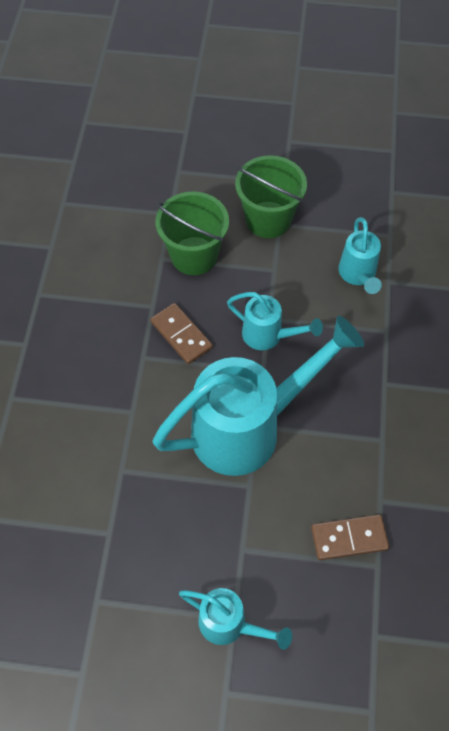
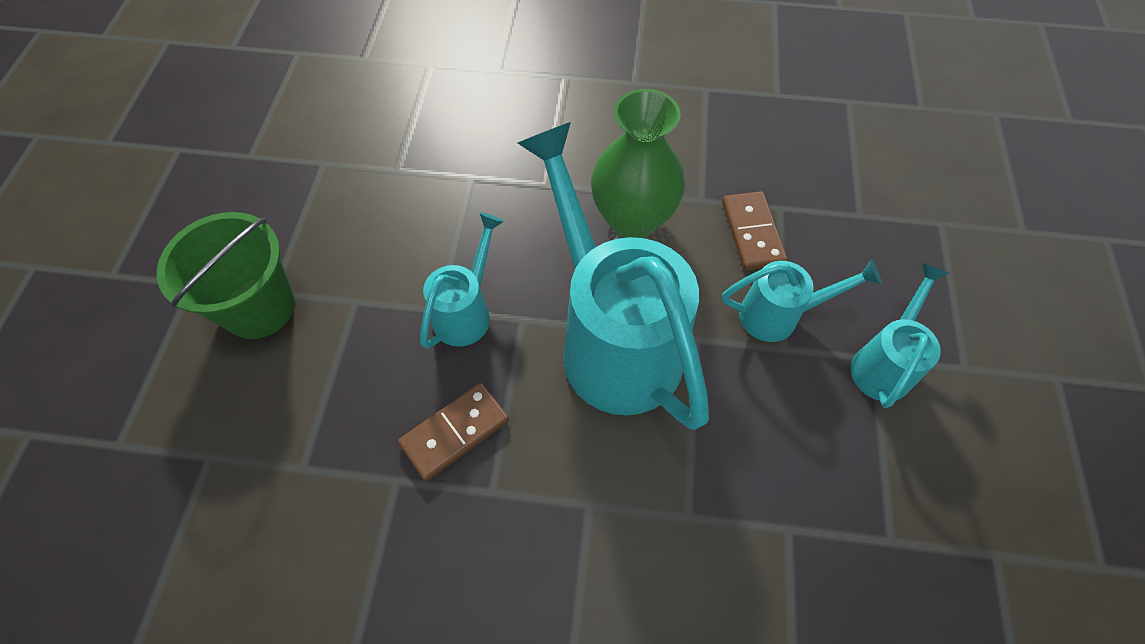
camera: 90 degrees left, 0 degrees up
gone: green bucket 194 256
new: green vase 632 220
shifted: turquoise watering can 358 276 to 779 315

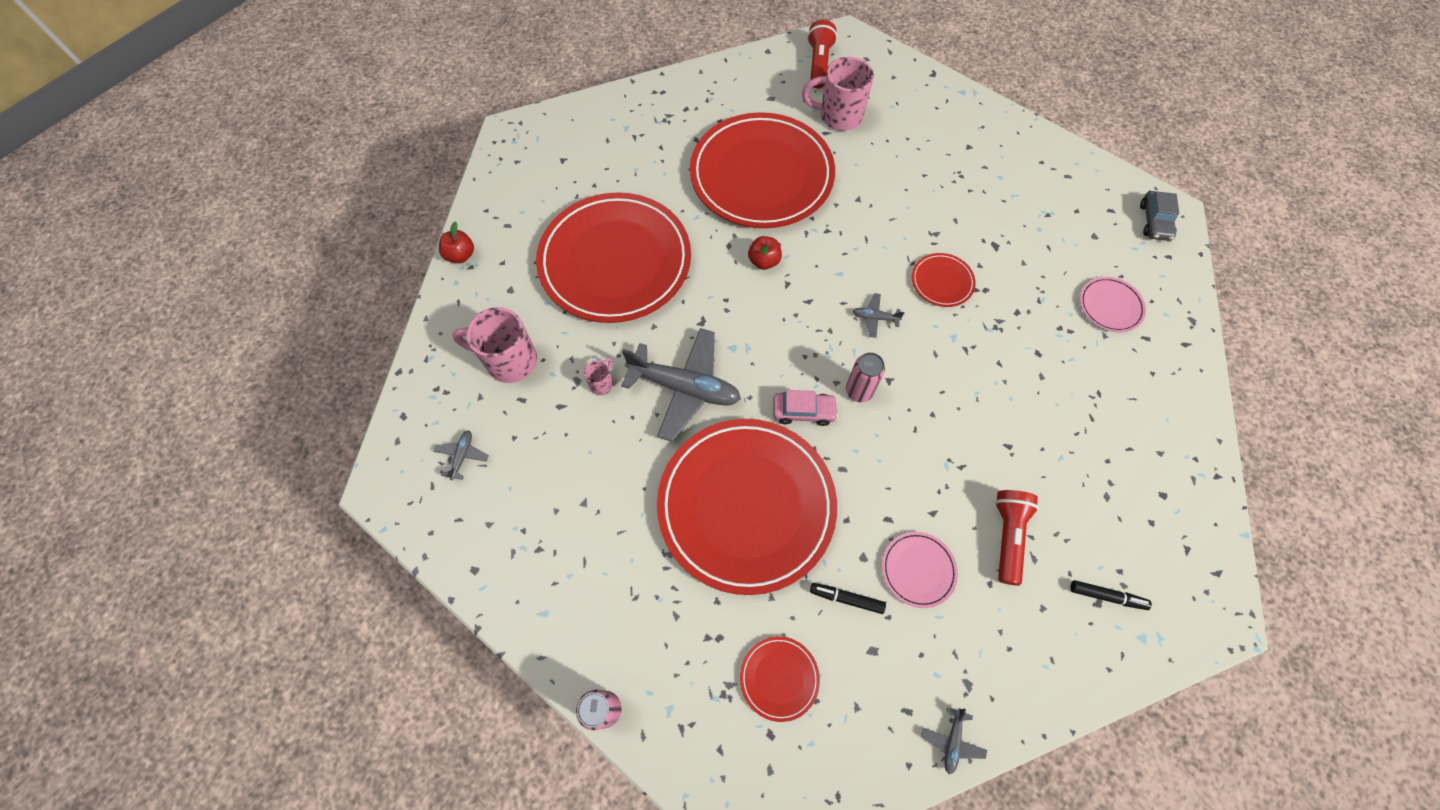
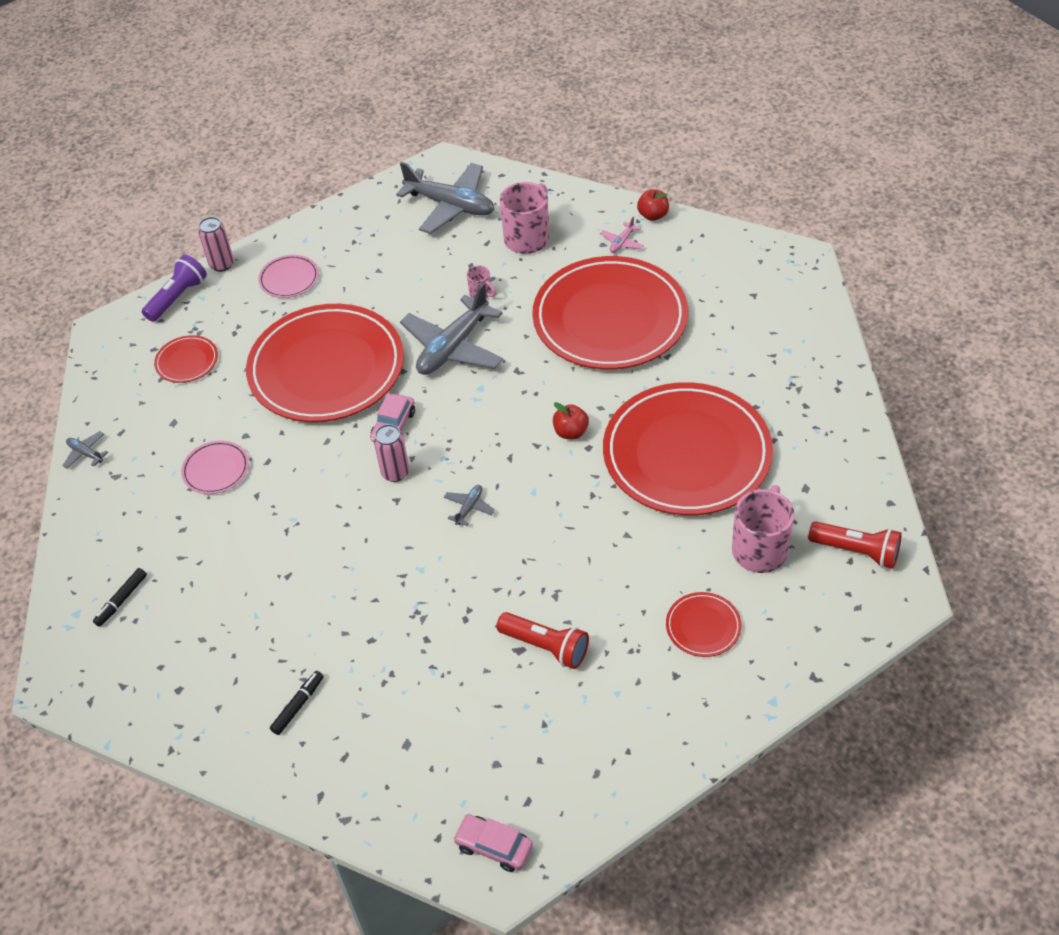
camera: 110 degrees right, 15 degrees down
new: purple flashlight 177 297; pink plane 622 242
shifted: pink plate 1110 306 to 289 279; black marker 846 599 to 298 705; red flashlight 1007 536 to 546 646; red plate 942 282 to 703 626
repainted: grey car 1154 221 to pink car 494 847
scaled: grey plane 462 456 = 451 205 x2.36

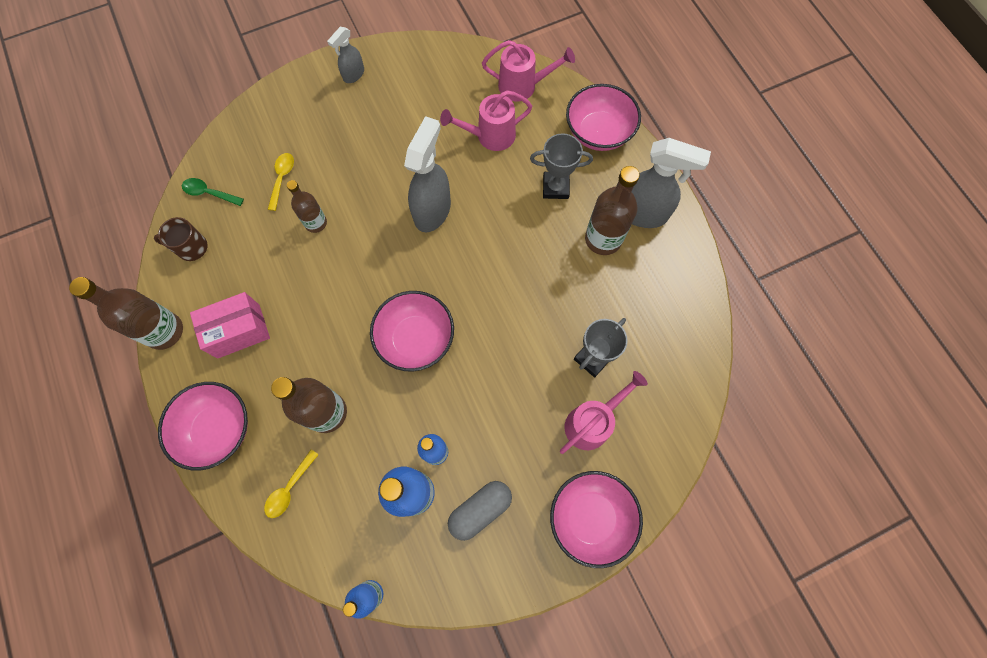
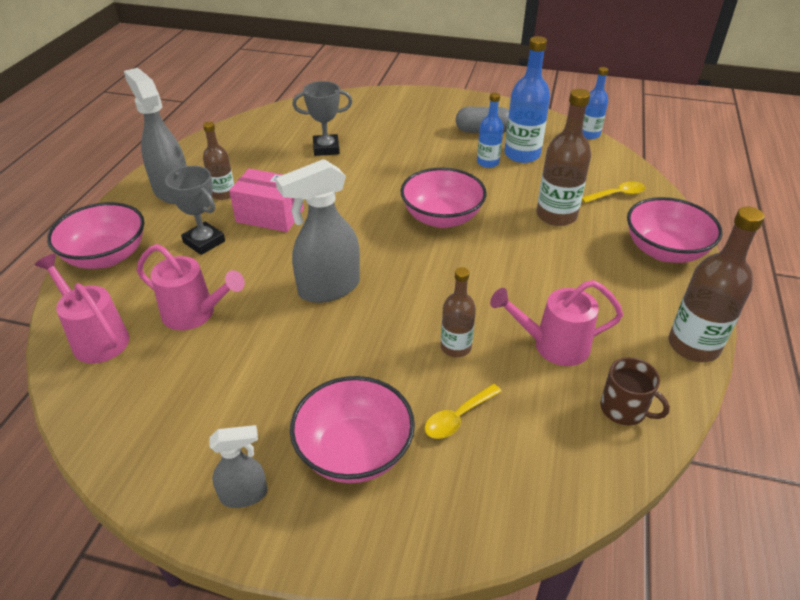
camera: 140 degrees left, 30 degrees down
gone: green spoon 209 193
shifted: pink box 238 331 to 270 215; pink bowl 590 517 to 354 451; pink watering can 592 422 to 552 345
scaled: brown bottle 603 239 = 223 194 x0.61

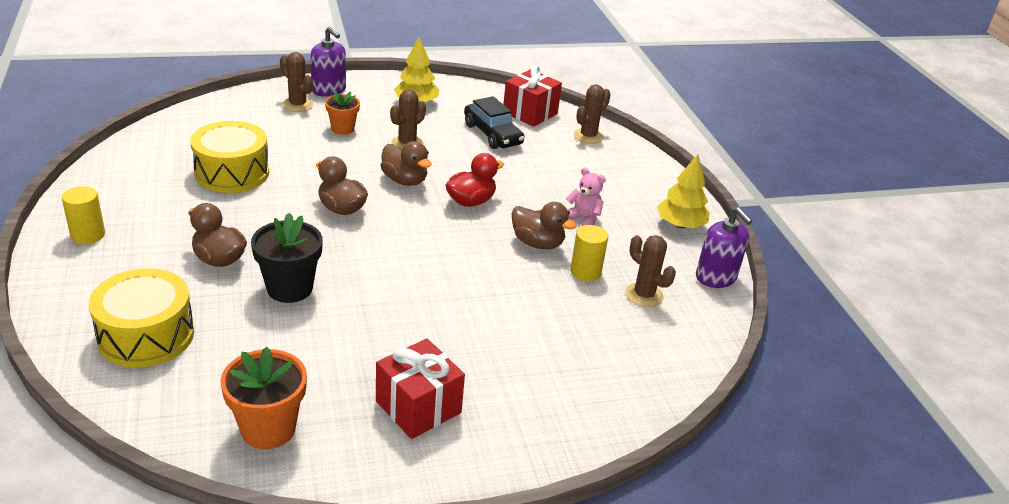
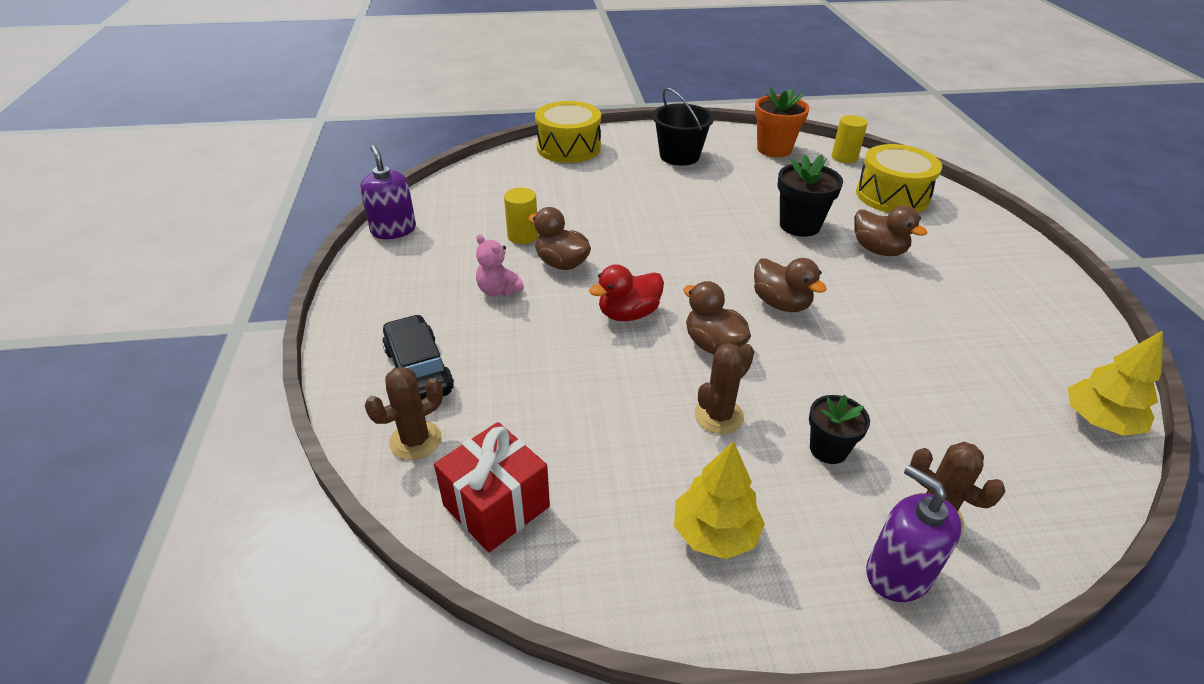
camera: 170 degrees left, 5 degrees up
gone: brown cactus 644 295
shifted: black car 492 134 to 419 370; yellow drum 232 173 to 568 147; yellow cylinder 88 235 to 844 157; yellow tree 680 225 to 1099 421
swapped: red gift 418 407 to black bucket 679 156
repainted: orange flower pot 342 129 to black flower pot 828 449

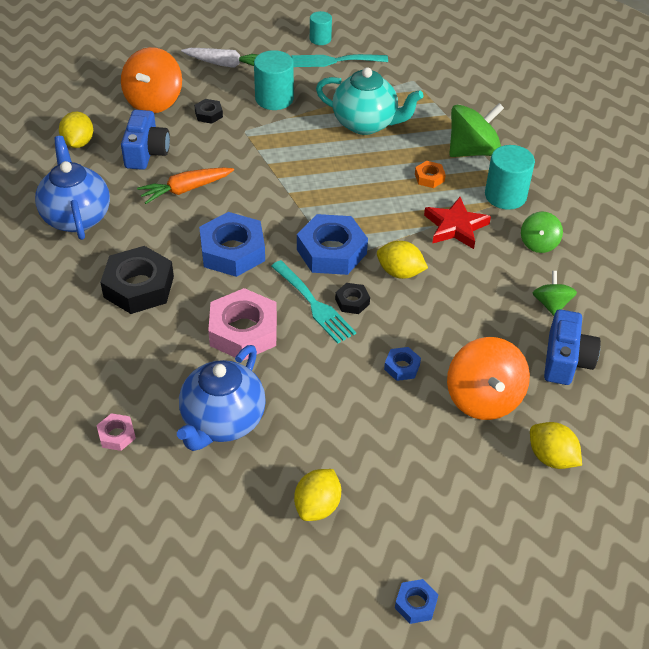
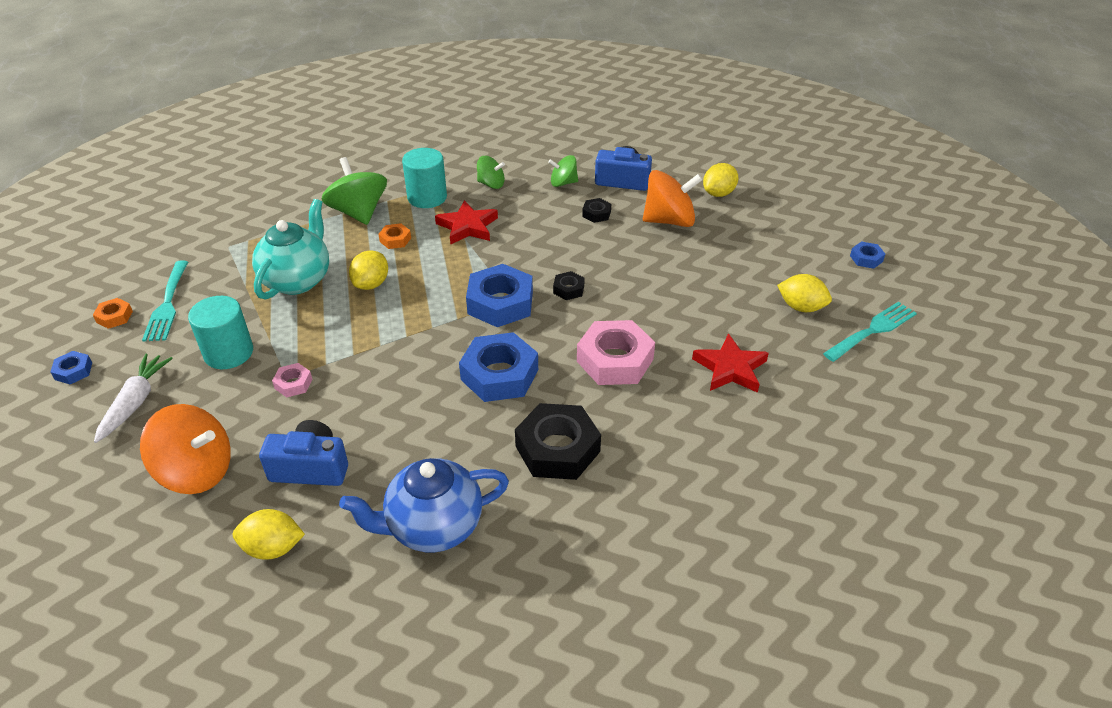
camera: 90 degrees left, 5 degrees down
gone: orange carrot 185 189
shifted: blue nut 402 367 to 73 371; pink nut 116 435 to 293 384; yellow lemon 400 272 to 371 284; black nut 209 114 to 596 214; turquoise fork 314 304 to 872 330
swapped: turquoise cylinder 320 39 to orange nut 114 317; blue teapot 222 422 to red star 730 368

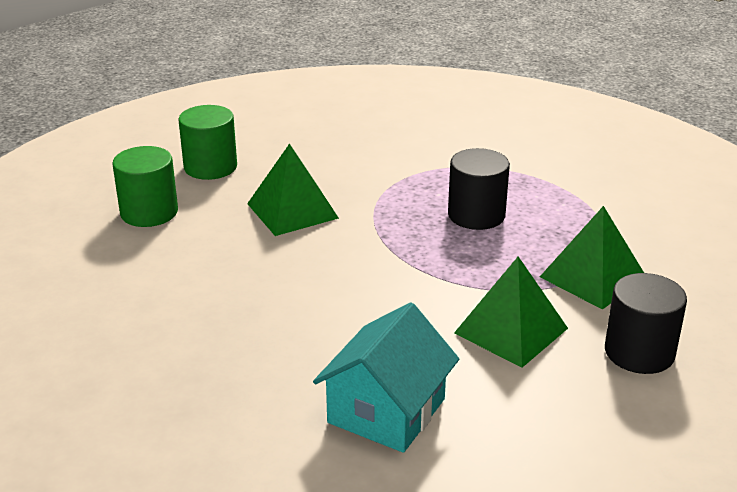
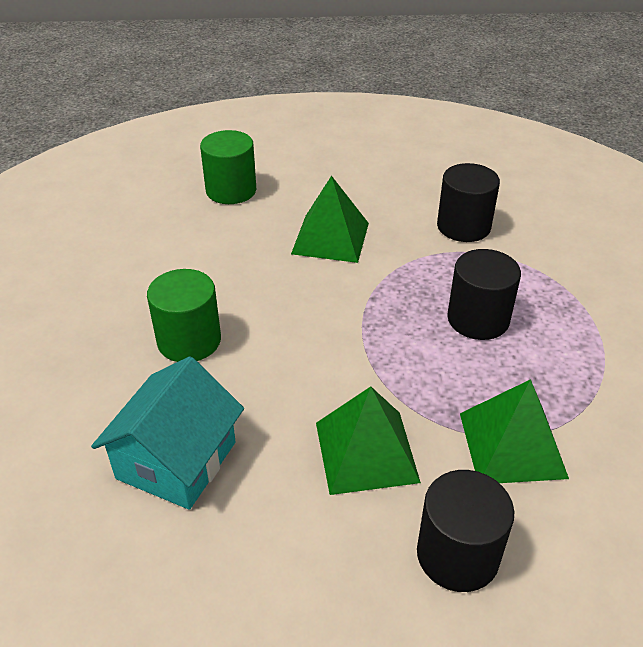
camera: 40 degrees right, 10 degrees up
new: black cylinder 463 226
shifted: green cylinder 210 167 to 189 340
rotated: turquoise house 386 411 = 176 460 45 degrees counterclockwise

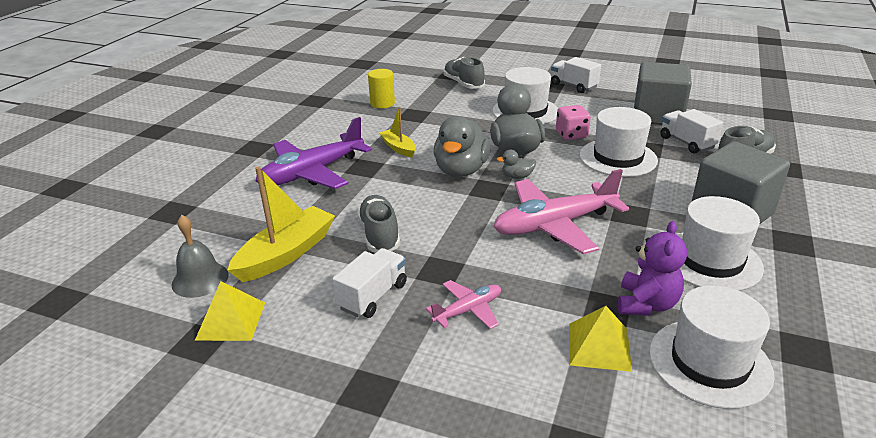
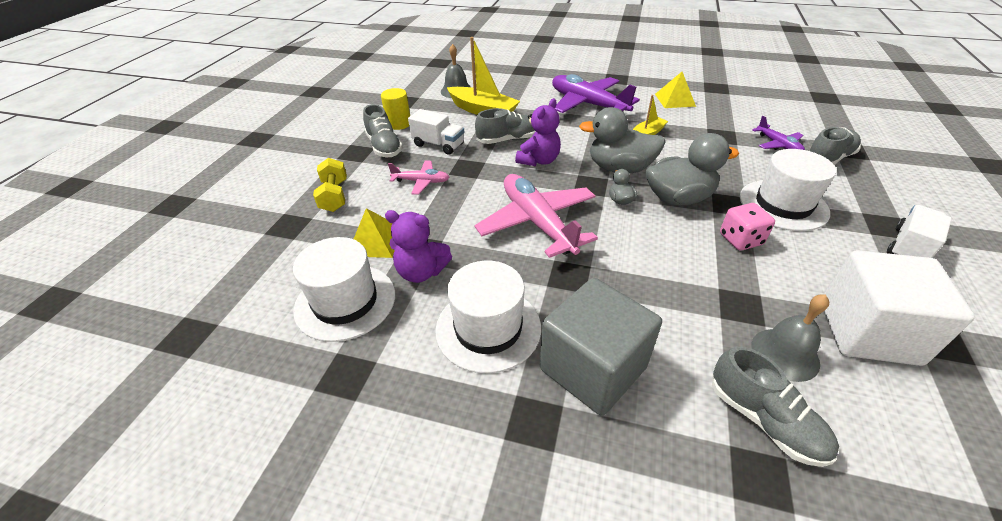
camera: 85 degrees right, 10 degrees up
gone: white hat 618 158
new: yellow dumbbell 334 196; grey shoe 384 147; purple teddy bear 539 160; purple plane 778 145
shifted: yellow cylinder 382 103 to 399 124; yellow pyramid 231 321 to 674 100
swapped: white truck 686 143 to grey bell 785 354
repainted: grey cube 657 115 to white cube 867 332
rotated: pink plane 468 310 = 421 182 45 degrees counterclockwise

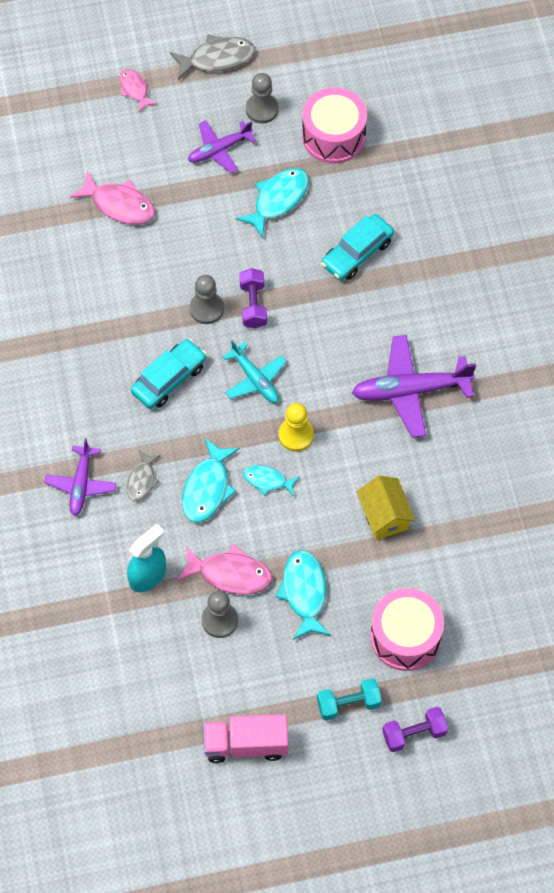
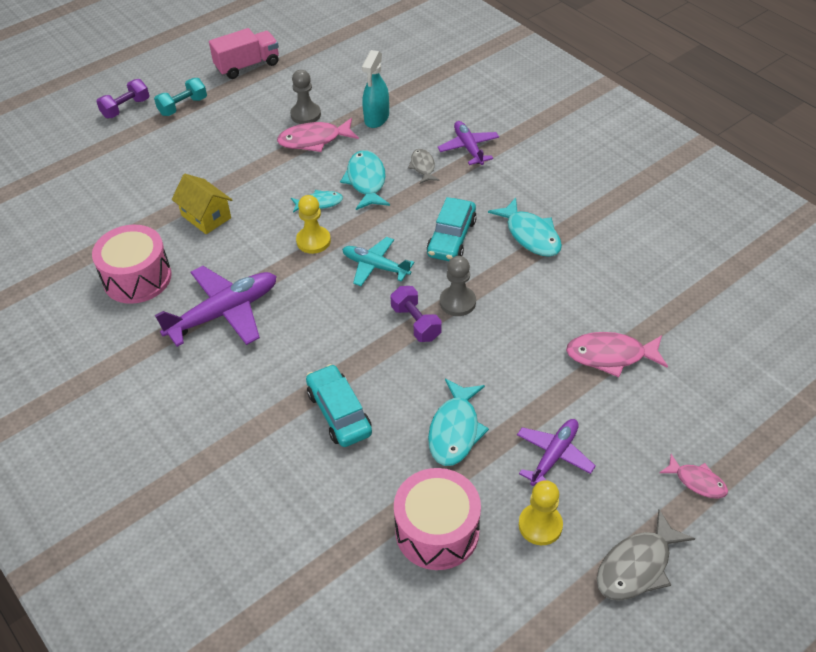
camera: 155 degrees right, 15 degrees down
shifted: pink drum 405 637 to 137 278; turquoise fish 304 592 to 530 235
repainted: grey pawn 262 109 to yellow pawn 540 525
rotated: turquoise car 357 253 = 339 413 45 degrees counterclockwise

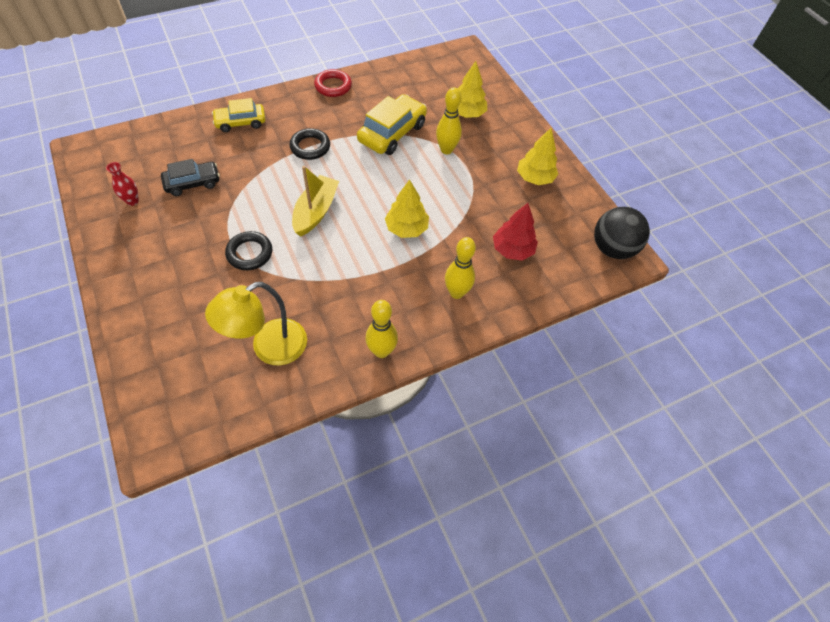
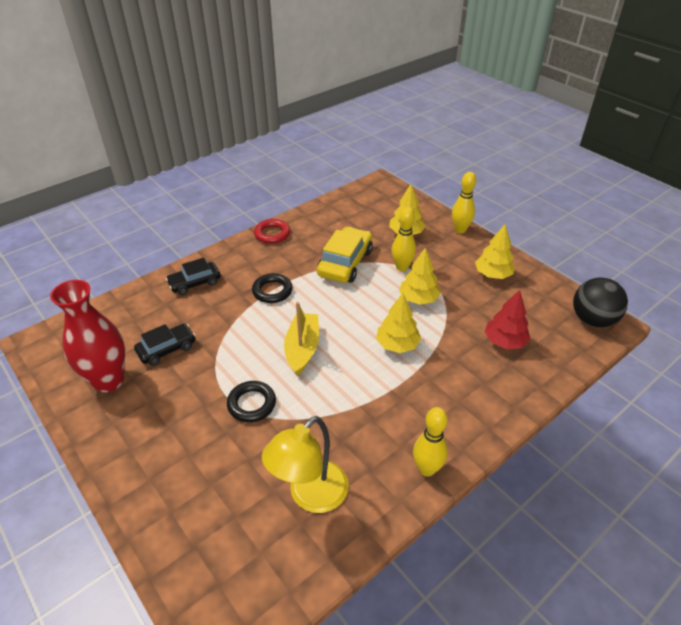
camera: 10 degrees left, 15 degrees down
new: yellow tree 418 299
shifted: yellow bowling pin 456 292 to 460 230
repainted: yellow car 240 122 to black car 195 283
scaled: red vase 132 201 = 108 380 x2.36

